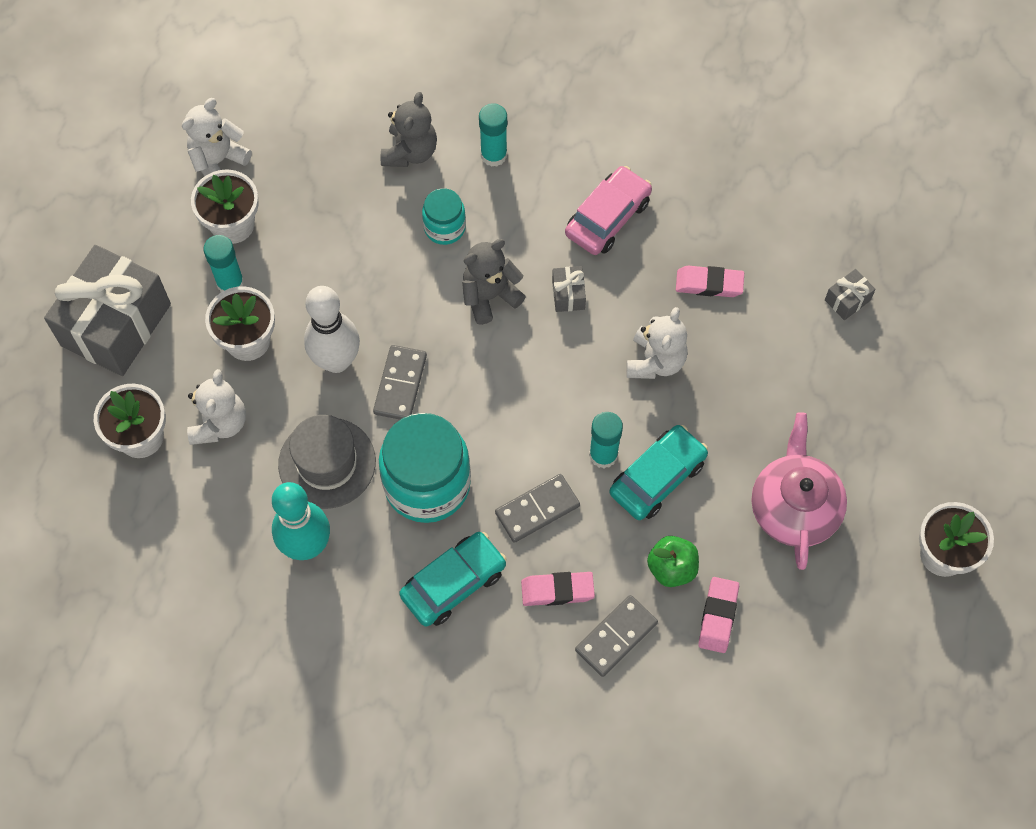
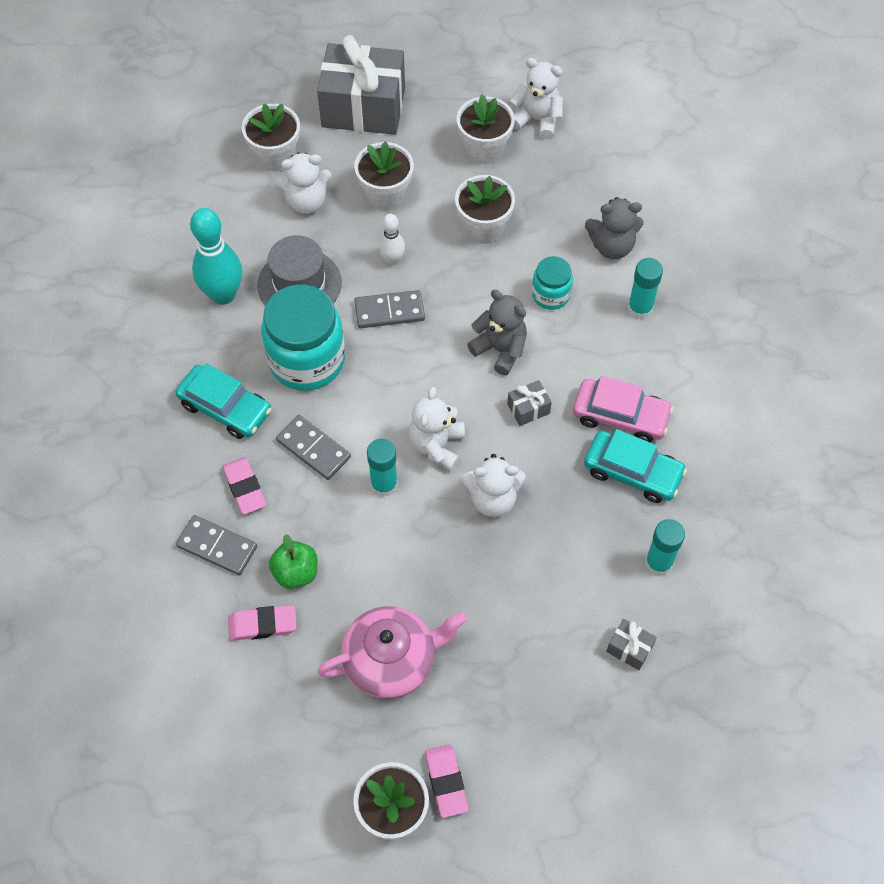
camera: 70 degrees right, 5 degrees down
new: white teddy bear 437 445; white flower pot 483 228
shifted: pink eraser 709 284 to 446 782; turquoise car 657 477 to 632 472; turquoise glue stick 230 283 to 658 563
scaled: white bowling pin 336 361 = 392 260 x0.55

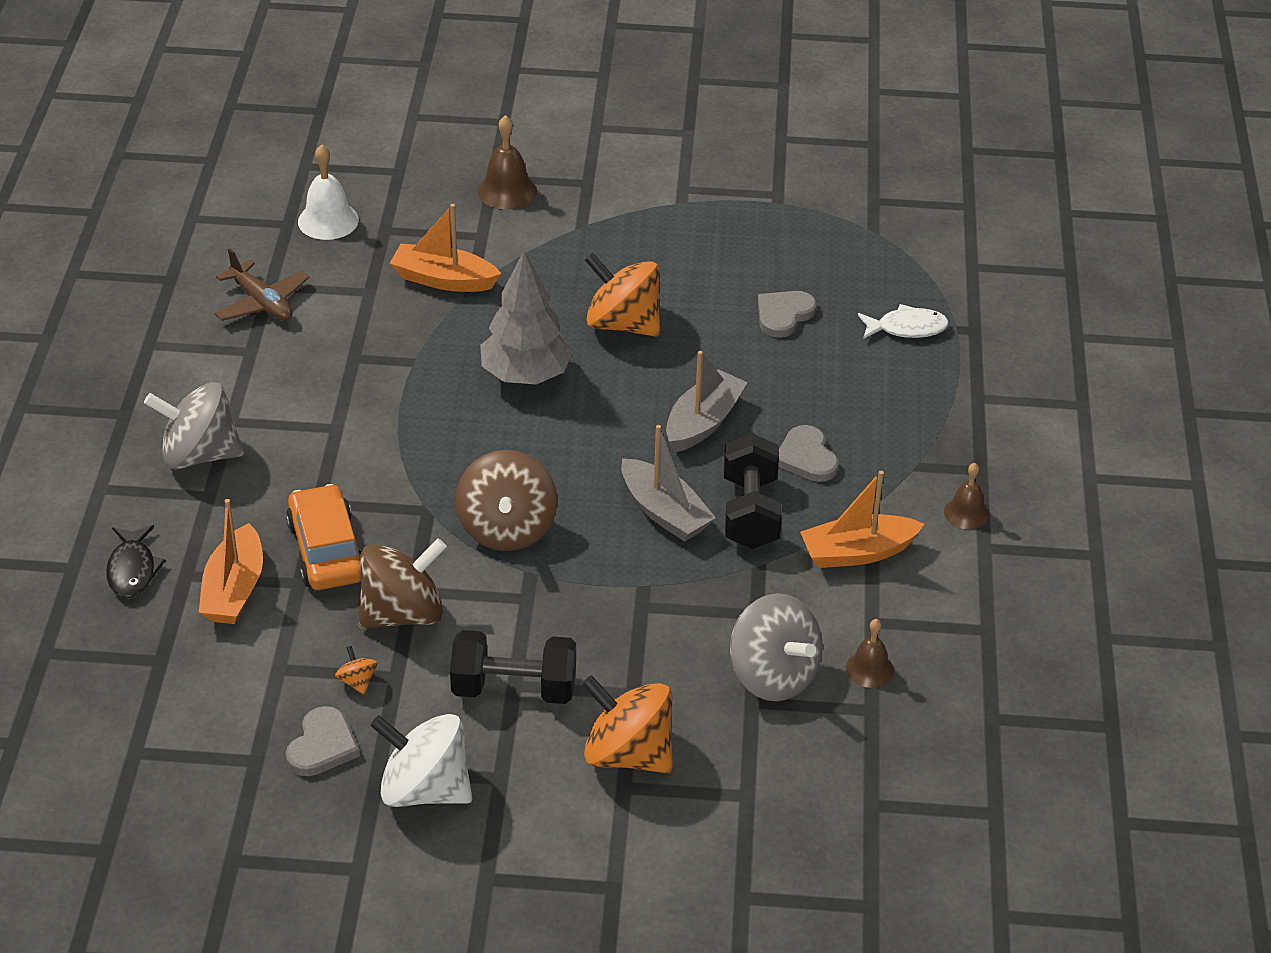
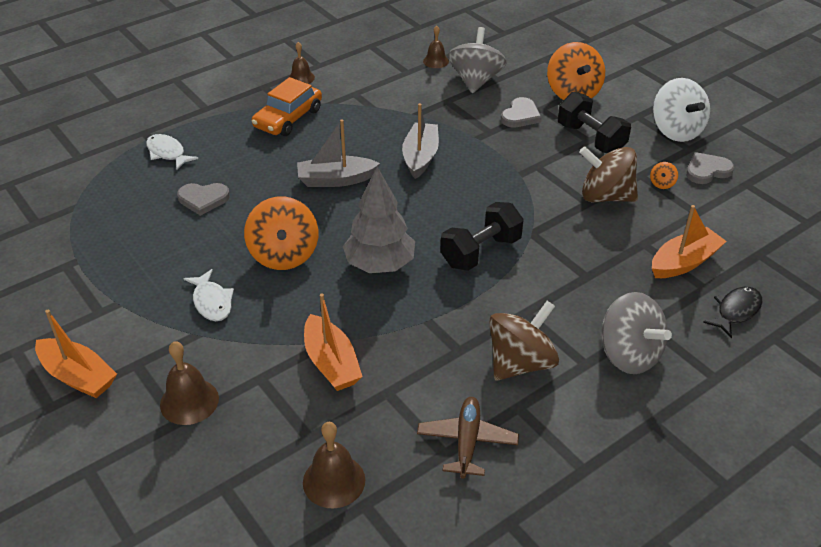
camera: 130 degrees left, 0 degrees up
new: white fish 212 302
shifted: orange boat 857 552 to 78 376; orange car 326 550 to 288 118; black dumbbell 750 512 to 481 252; brown spinning top 507 529 to 520 363; grey heart 806 457 to 520 115
repainted: white bell 328 220 to brown bell 334 481

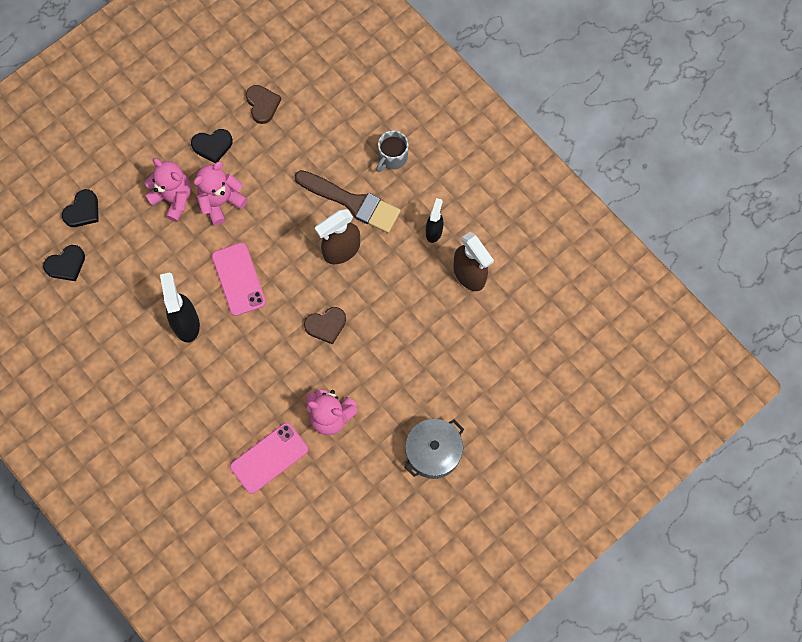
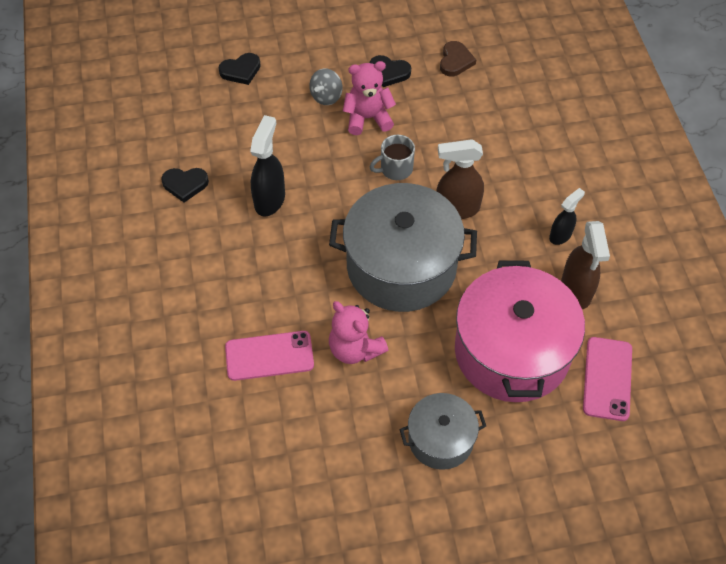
camera: 30 degrees right, 15 degrees down
gone: brown brush 352 202
new: pink pot 512 351
shifted: black heart 66 264 to 185 184; grey mug 392 157 to 395 169; pink phone 238 279 to 607 378
swapped: pink teddy bear 173 198 to grey spinning top 326 96; brown heart 326 325 to grey pot 401 266

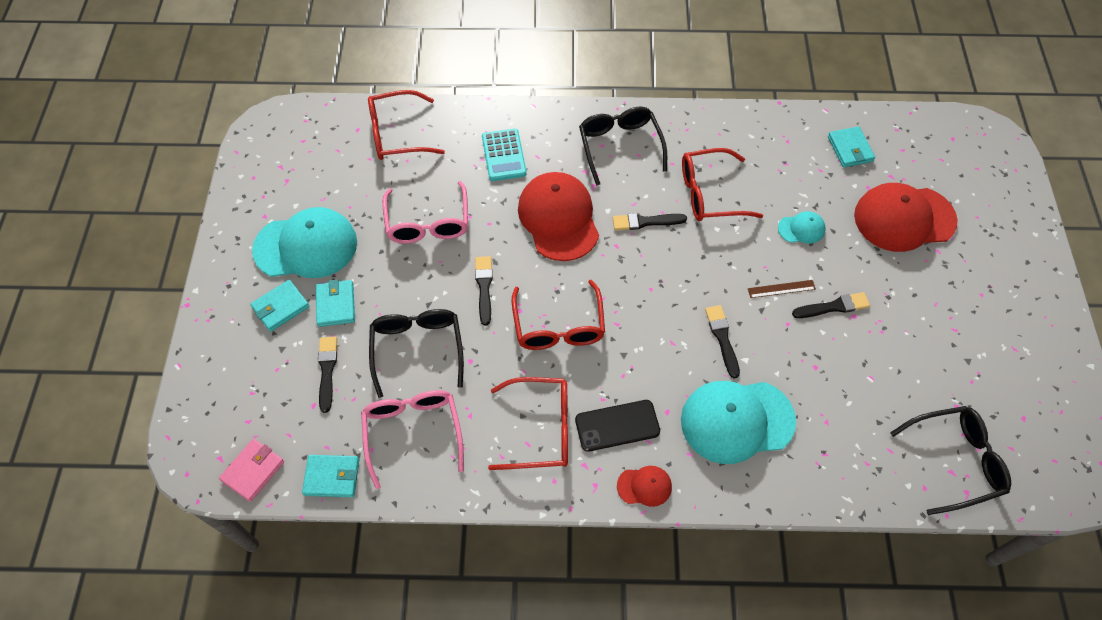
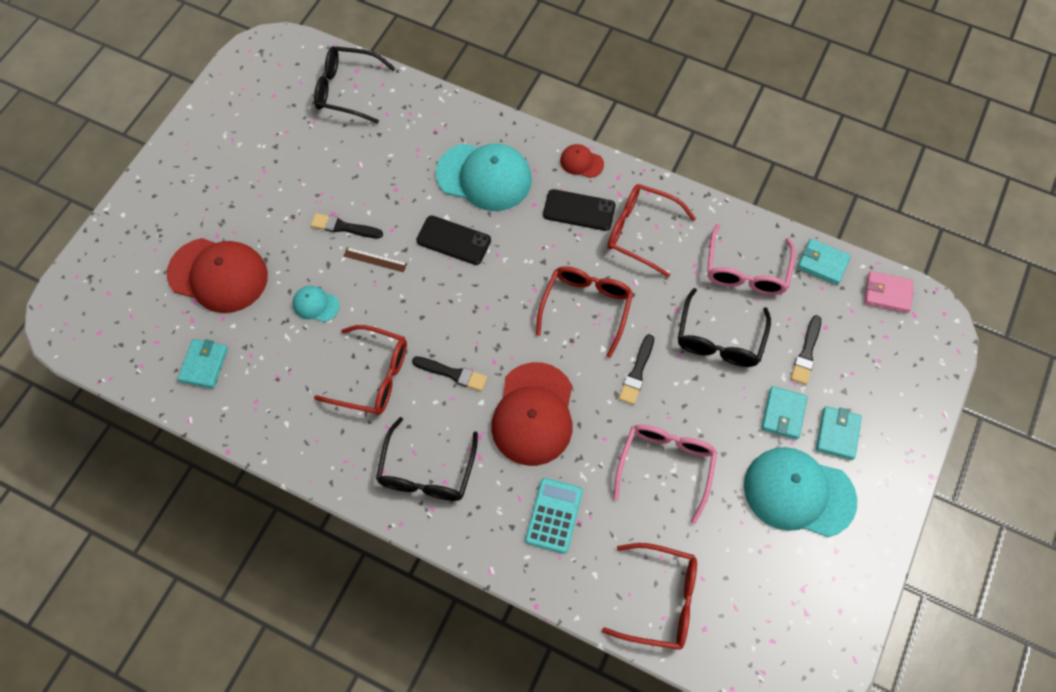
camera: 155 degrees left, 5 degrees up
swapped: black brush 722 338 to black phone 453 240
rotated: turquoise wallet 281 307 = 837 434 60 degrees counterclockwise; pink wallet 253 471 = 887 293 45 degrees clockwise

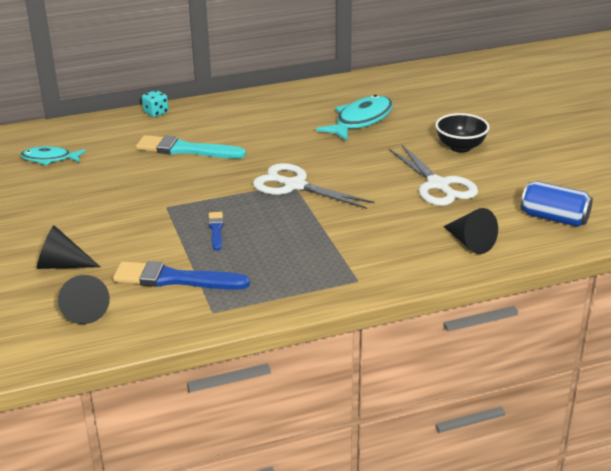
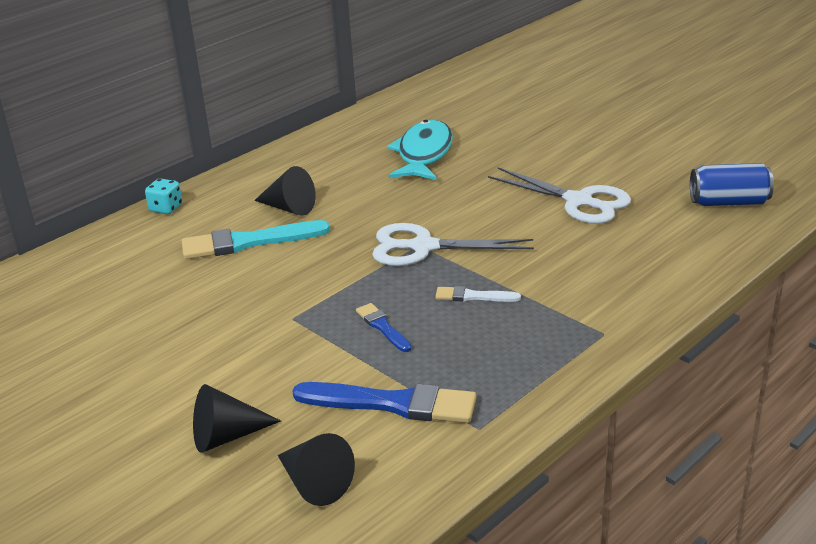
camera: 25 degrees left, 0 degrees up
gone: turquoise fish 50 159; black bowl 460 147
new: white brush 473 296
shifted: black cone 470 243 to 289 208
rotated: blue brush 175 279 = 392 404 150 degrees counterclockwise

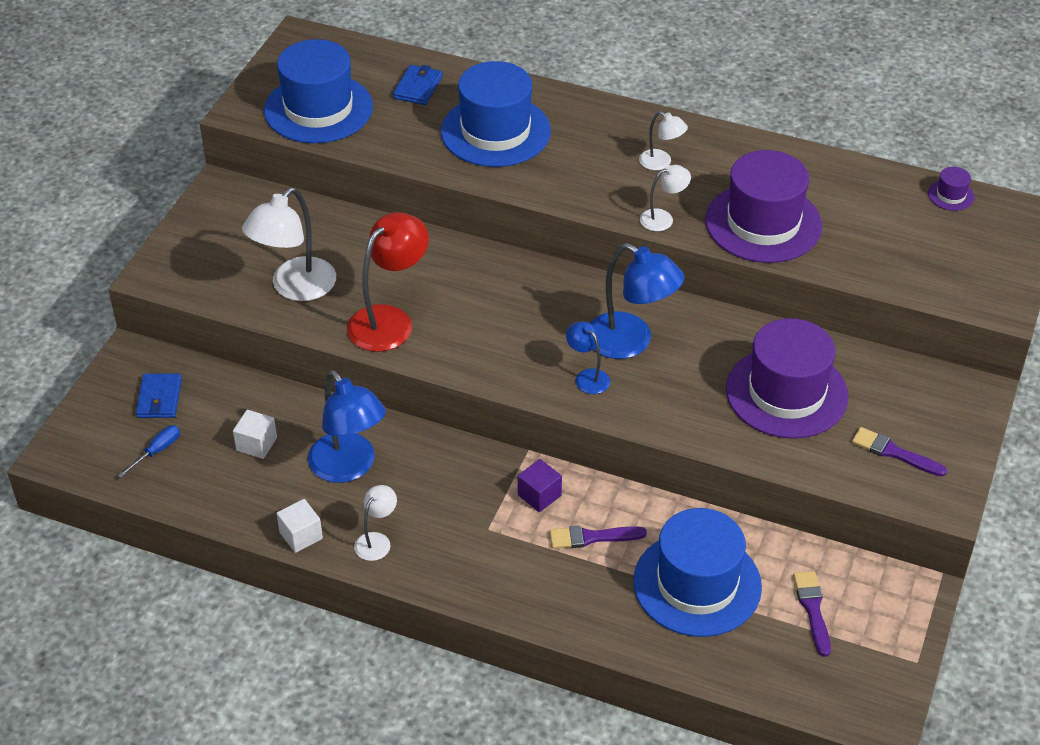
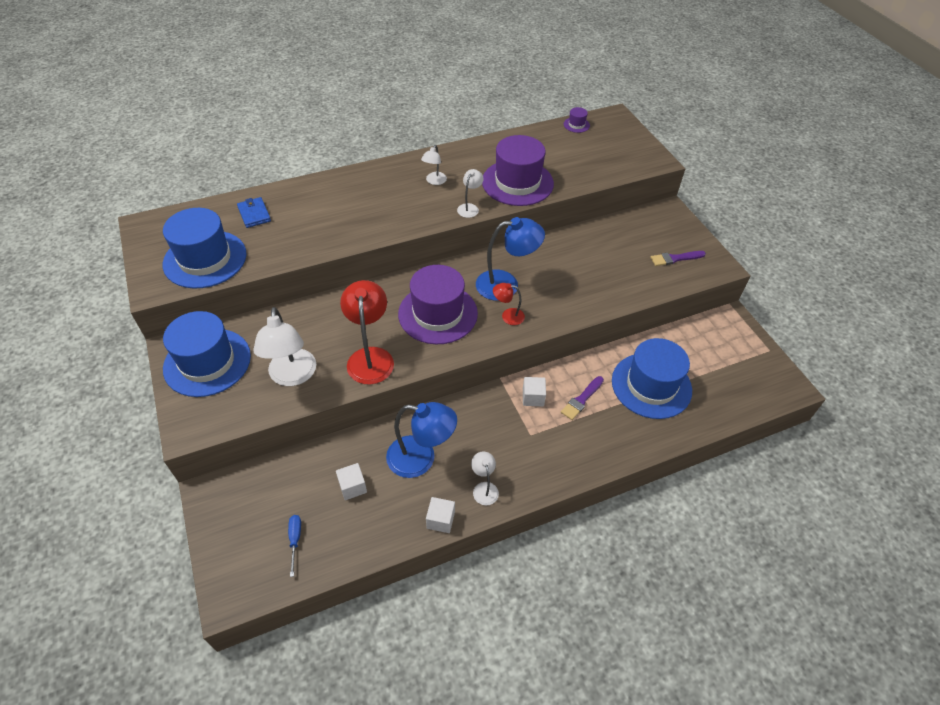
camera: 45 degrees left, 5 degrees up
gone: blue wallet 159 398; purple brush 812 609
shifted: blue hat 495 131 to 207 362; purple hat 786 393 to 438 313
repainted: blue lamp 587 377 to red lamp 508 316; purple cube 539 495 to white cube 533 397
rotated: white lamp 661 163 = 434 181 120 degrees clockwise

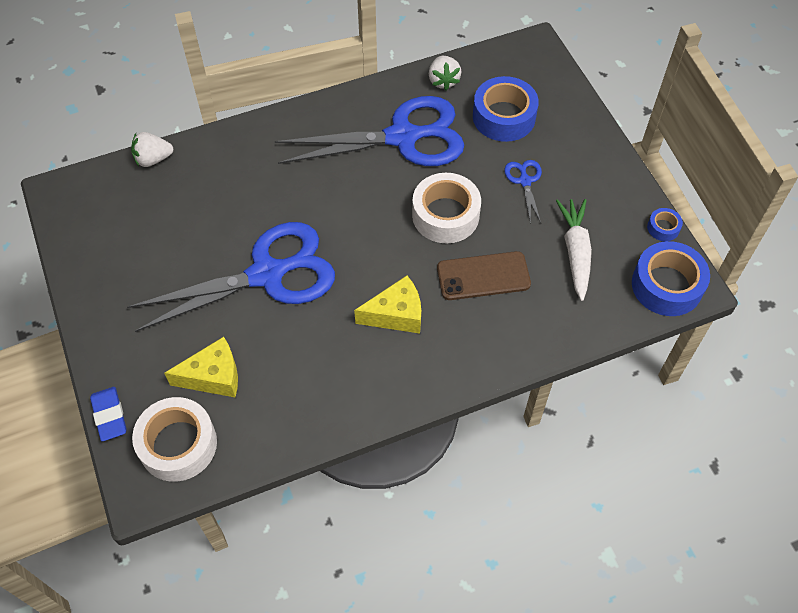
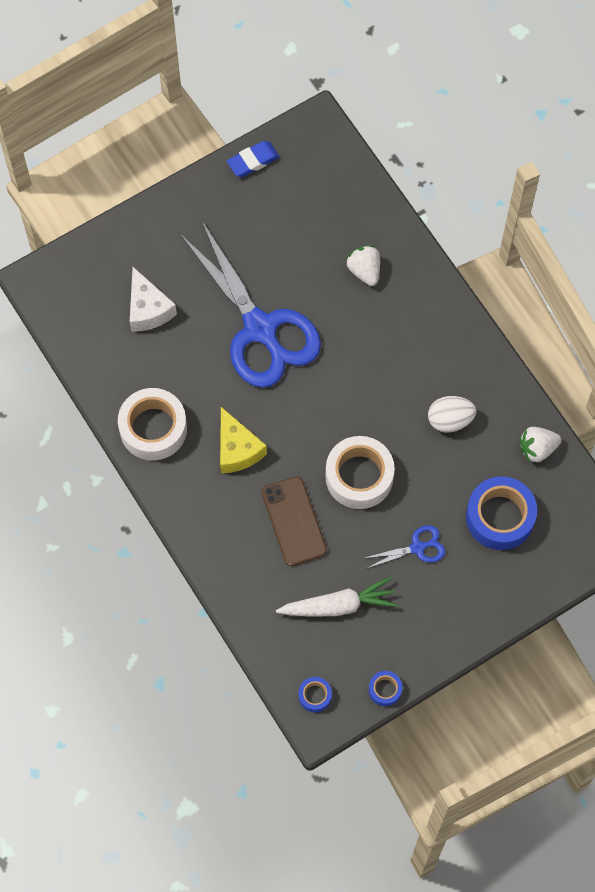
camera: 80 degrees right, 10 degrees up
shifted: white tape 178 444 to 153 428; blue eraser 109 415 to 253 161; white strawberry 153 159 to 364 270
swapped: blue scissors 402 137 to white egg 450 420
repainted: yellow cheese 213 376 to white cheese 148 309
scaled: blue tape 666 285 = 315 696 x0.47

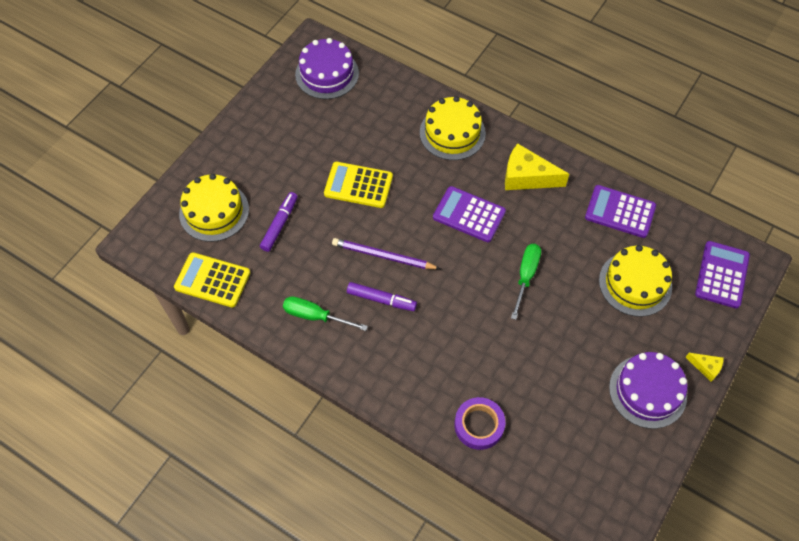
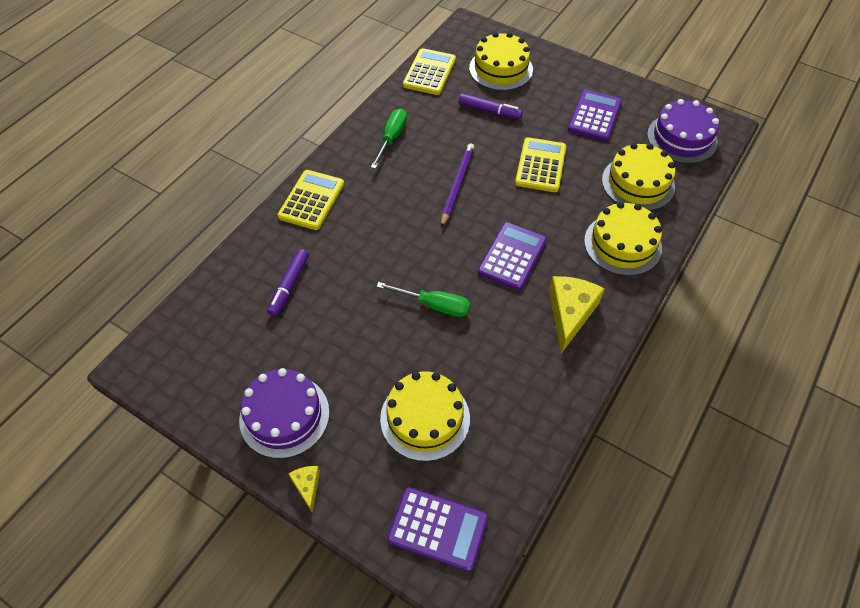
camera: 90 degrees right, 5 degrees down
gone: purple tape 479 425
new: yellow calculator 311 200; yellow cake 638 183
shifted: purple marker 381 299 to 289 286; purple calculator 620 212 to 594 116
rotated: yellow cheese 706 367 = 307 486 135 degrees clockwise

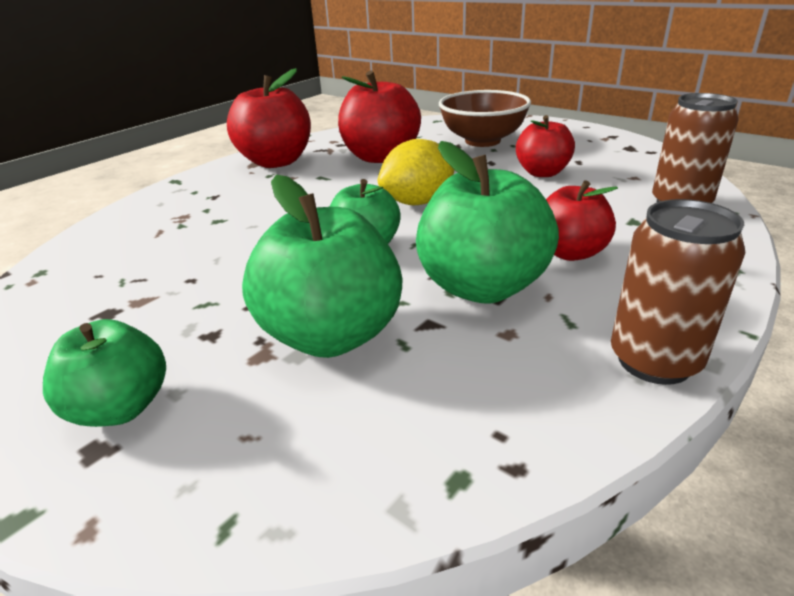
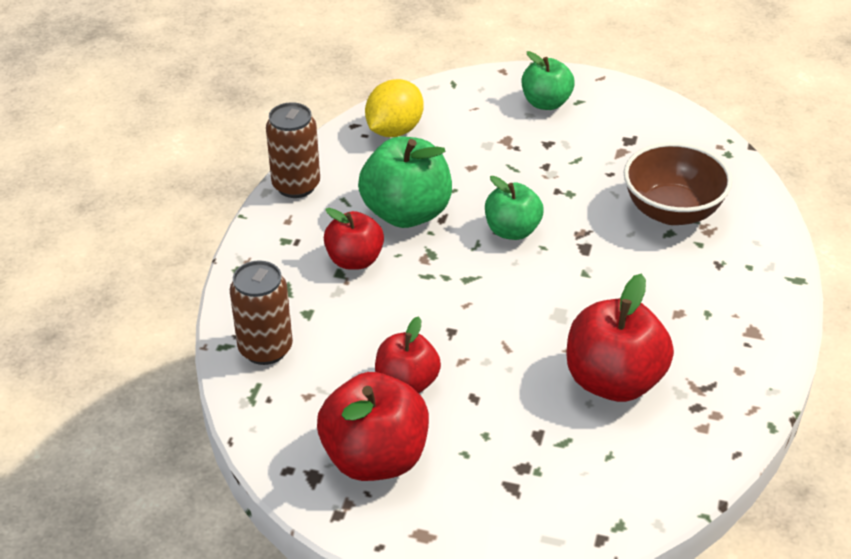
camera: 155 degrees right, 10 degrees up
gone: green apple 332 335
shifted: red apple 276 162 to 375 458; yellow lemon 418 202 to 394 130; brown bowl 482 141 to 672 211

